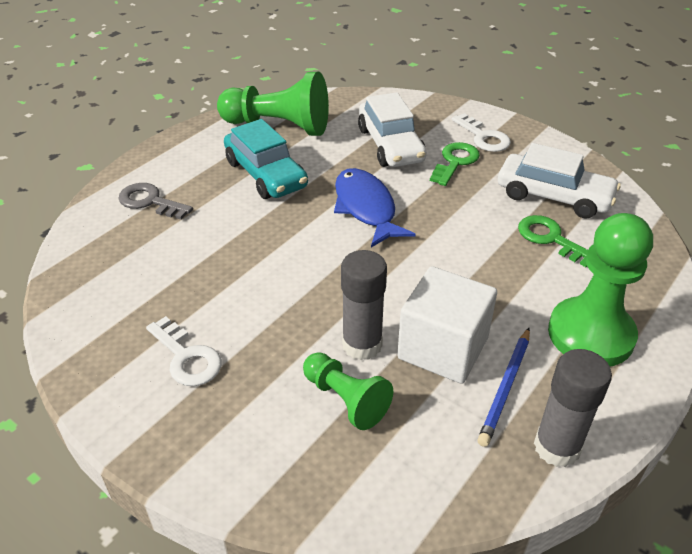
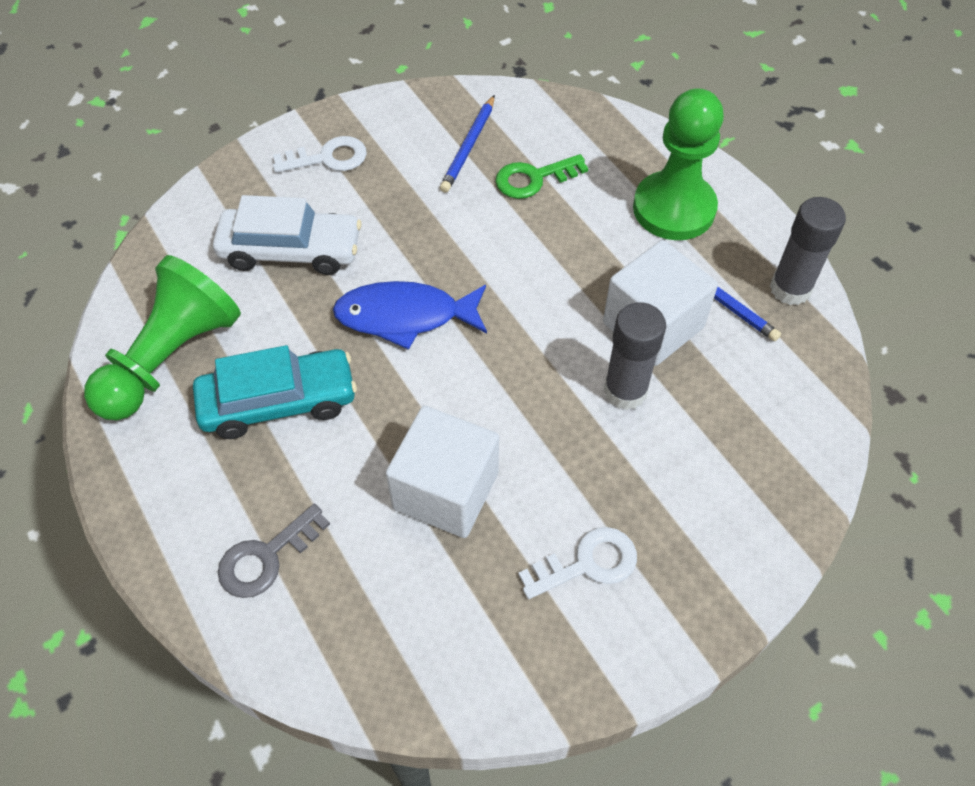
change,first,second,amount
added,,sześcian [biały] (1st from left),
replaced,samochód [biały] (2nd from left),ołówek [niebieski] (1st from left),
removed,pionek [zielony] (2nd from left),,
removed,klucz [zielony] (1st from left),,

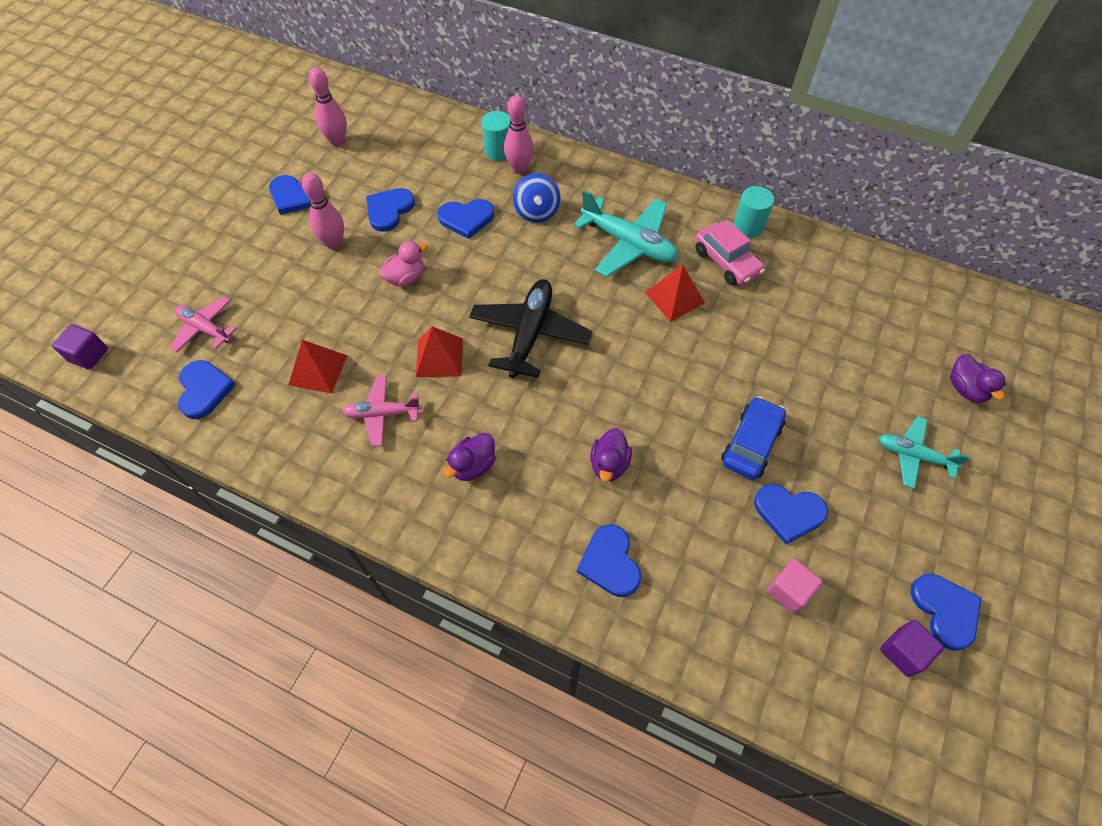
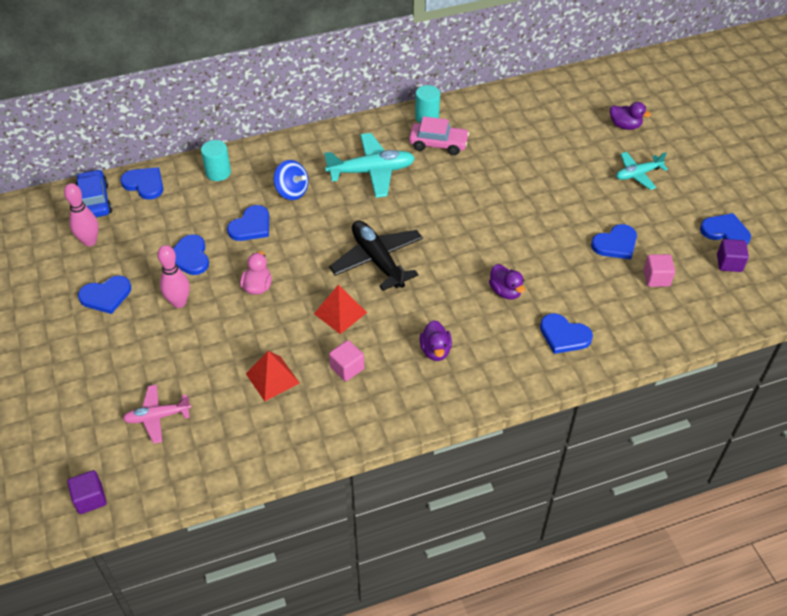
change,first,second,amount
moved,samochód [niebieski],,
moved,serce [niebieski] (1st from left in the first image),serce [niebieski] (2nd from left),
replaced,samolot [różowy] (2nd from left),sześcian [różowy] (1st from left),
removed,kręgiel [różowy] (3rd from left),,
removed,piramida [czerwony] (3rd from left),,

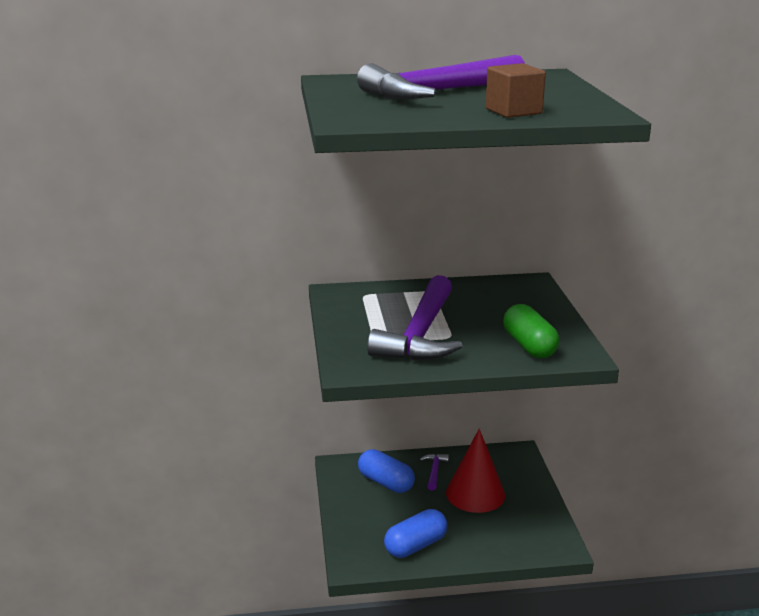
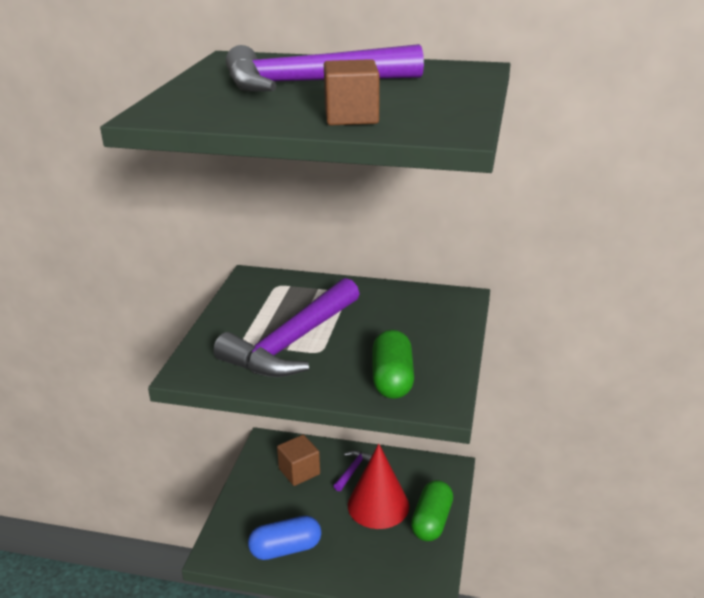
change,first,second,amount
replaced,kapsułka [niebieski] (1st from left),sześcian [brązowy] (1st from left),
added,,kapsułka [zielony] (2nd from left),

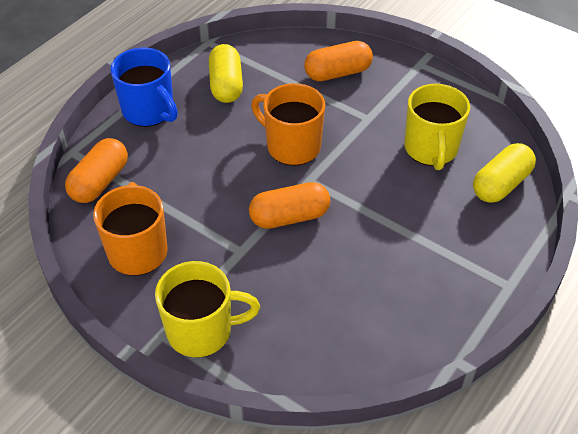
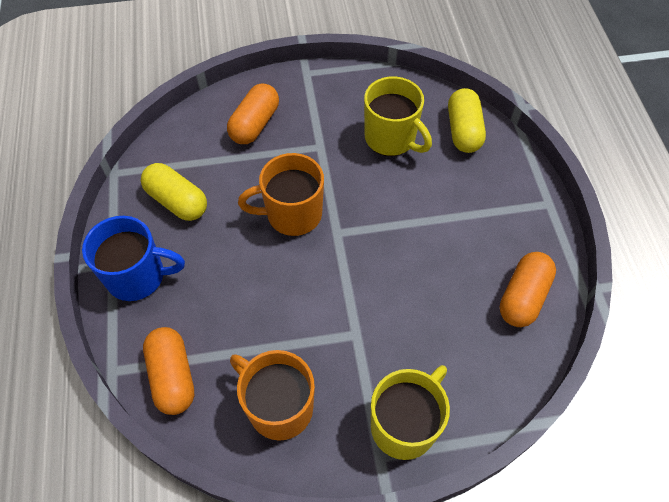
change,first,second,amount
moved,kapsułka [pomarańczowy] (2nd from left in the first image),kapsułka [pomarańczowy] (3rd from left),

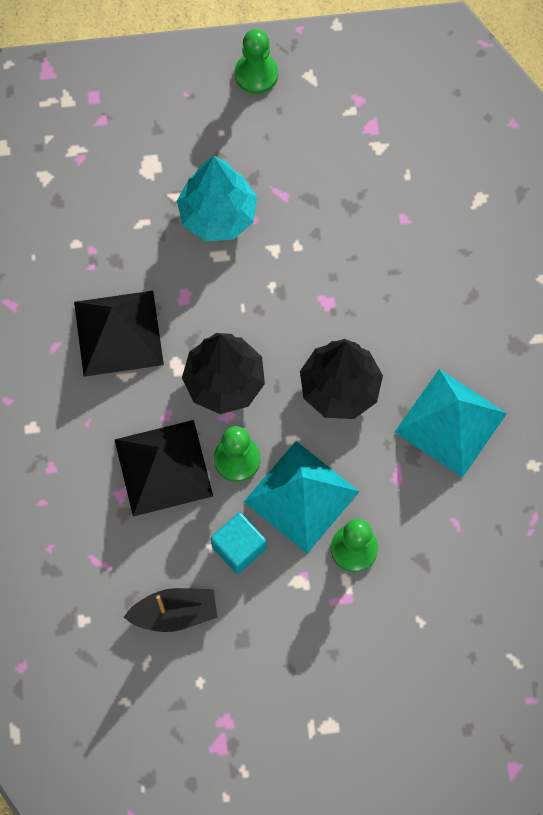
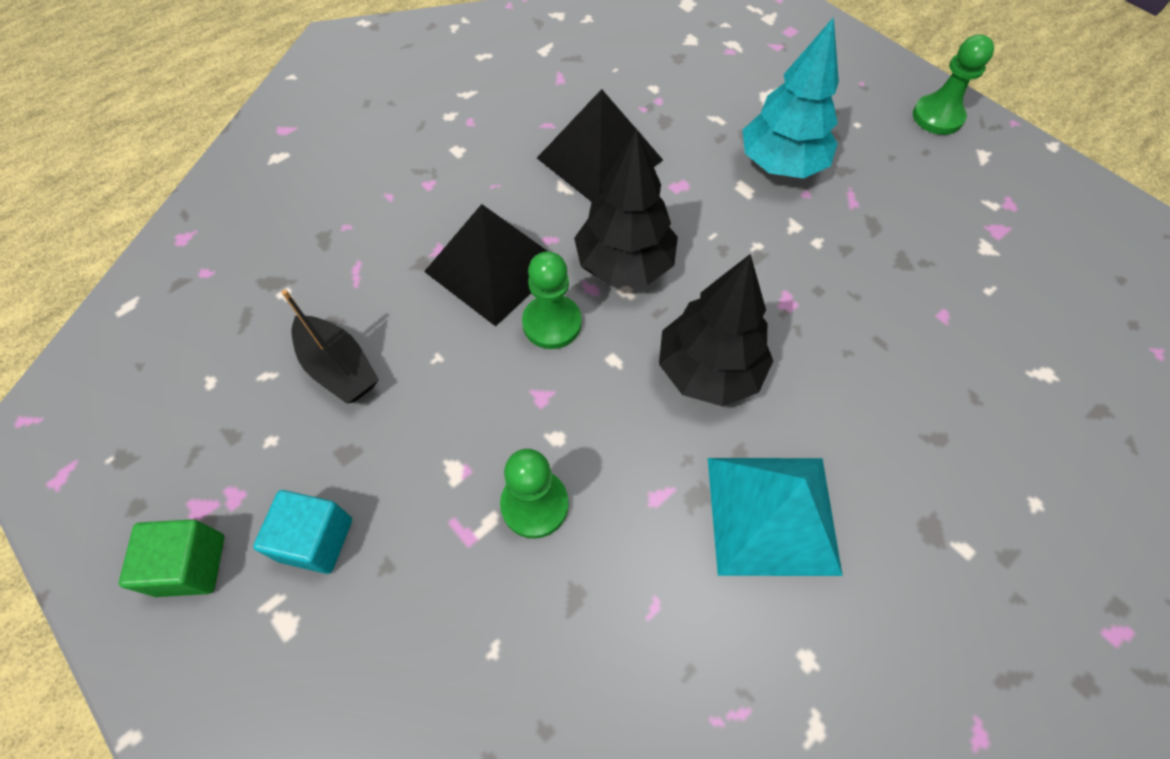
change,first,second,amount
added,,sześcian [zielony],
moved,sześcian [turkusowy],,
removed,piramida [turkusowy] (1st from left),,

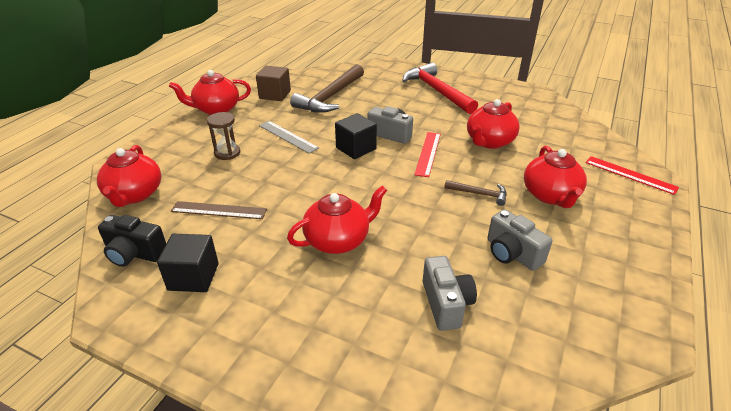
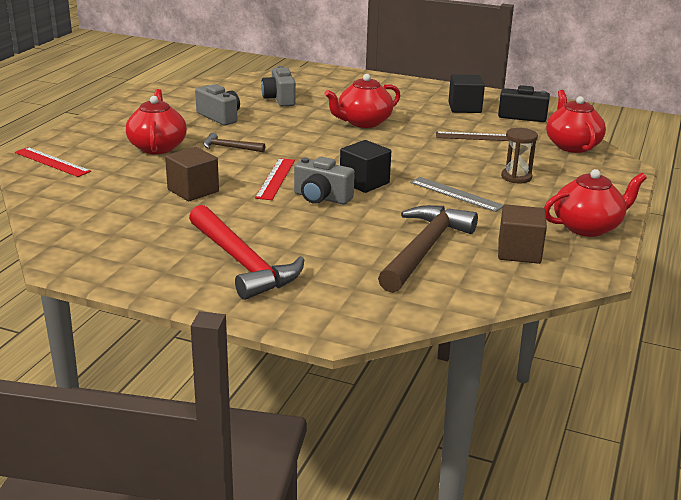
change,first,second,amount
replaced,imbryk [czerwony] (4th from left),sześcian [brązowy] (1st from left),

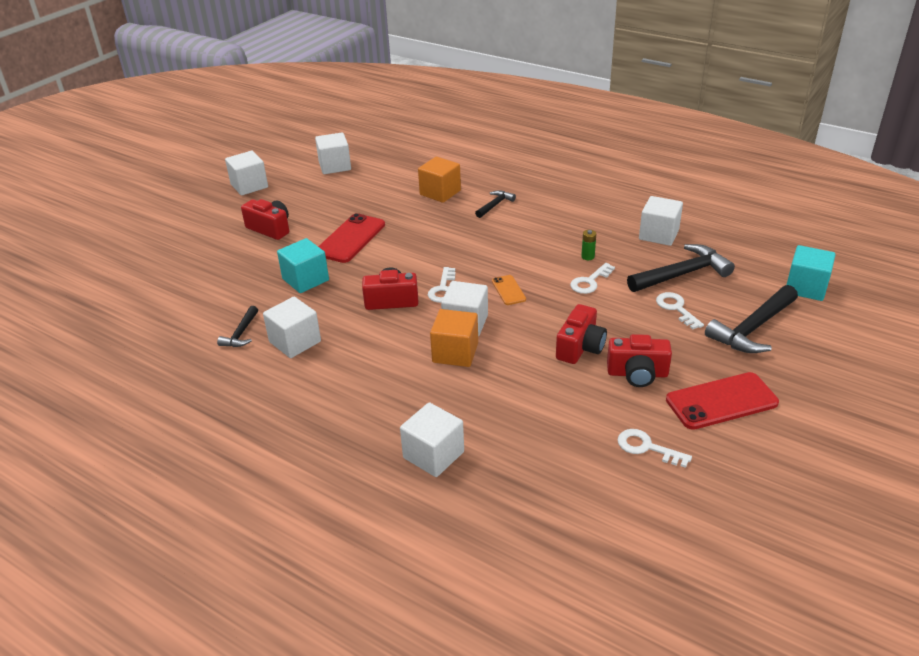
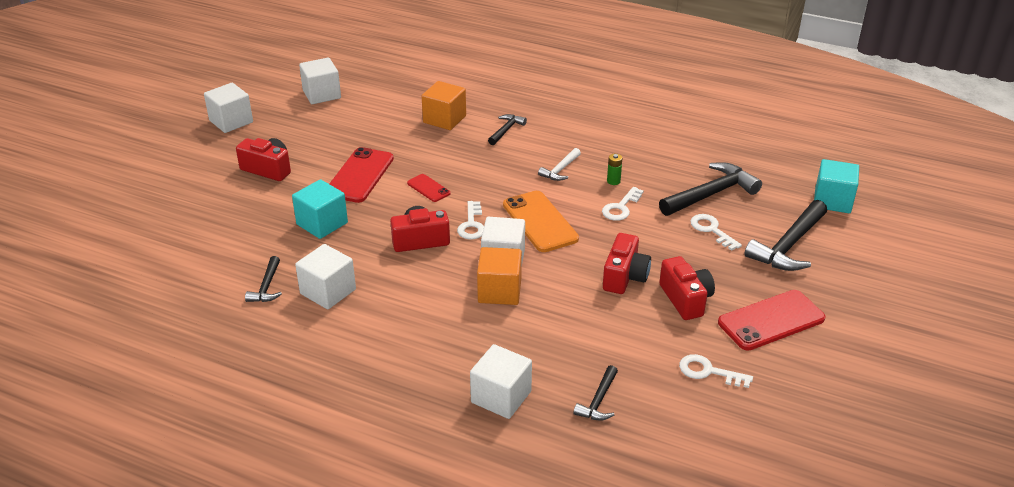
change,first,second,amount
added,,telefon [czerwony] (2nd from left),
resized,telefon [pomarańczowy],,x1.91
added,,młotek [biały],
added,,młotek [czarny] (3rd from left),
turned,aparat fotograficzny [czerwony] (4th from left),,105 degrees counterclockwise
removed,sześcian [biały] (6th from left),,

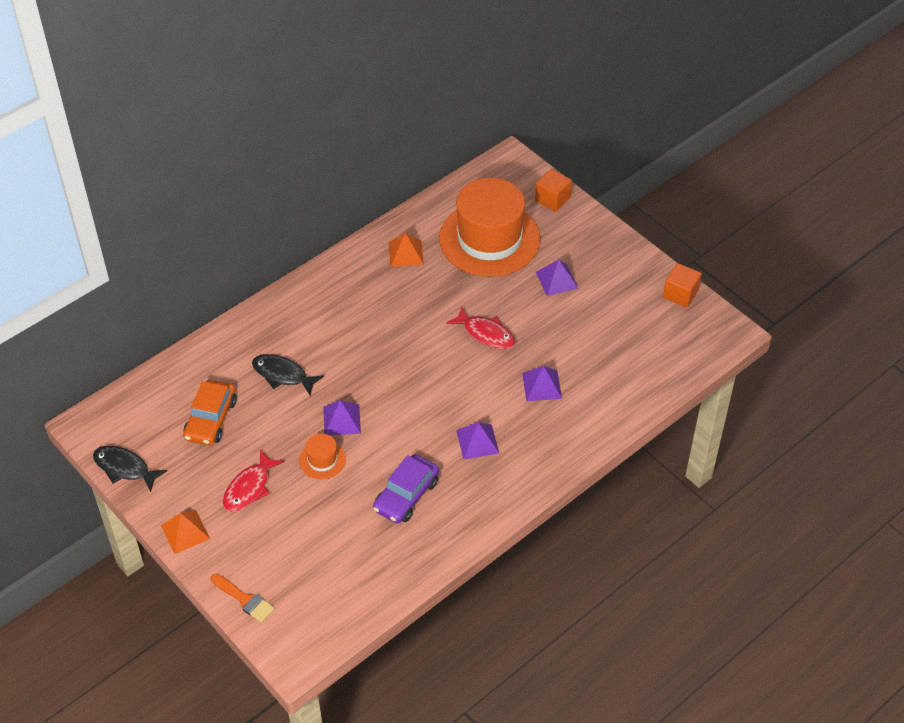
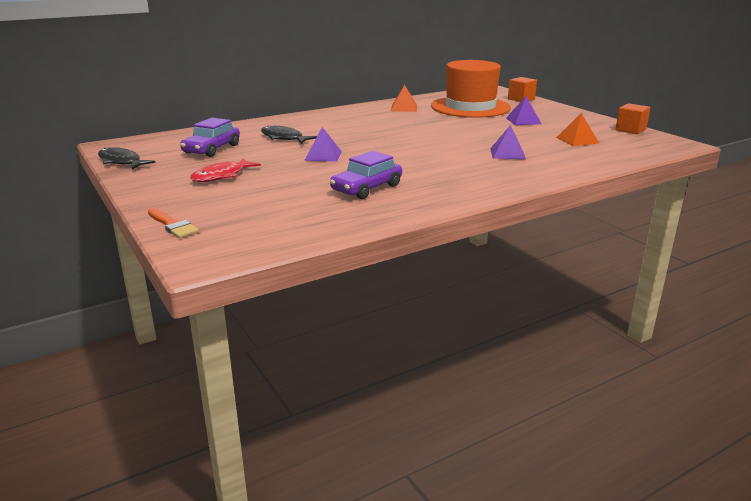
change,first,second,amount
recoloured,samochód [pomarańczowy],samochód [fioletowy] (1st from left),
moved,piramida [pomarańczowy] (1st from left in the first image),piramida [pomarańczowy] (2nd from left),
removed,kapelusz [pomarańczowy] (1st from left),,
removed,ryba [czerwony] (2nd from left),,
removed,piramida [fioletowy] (2nd from left),,

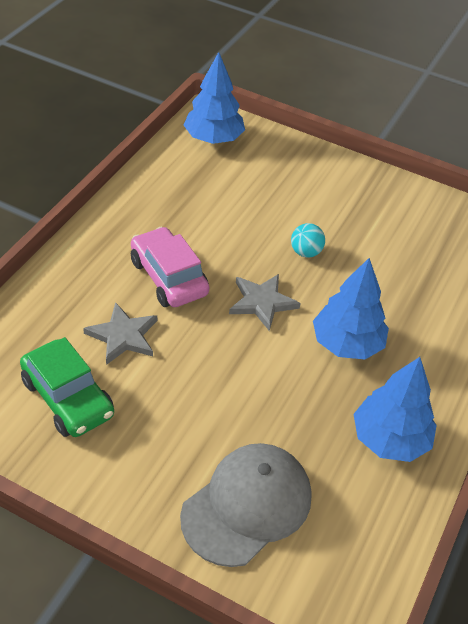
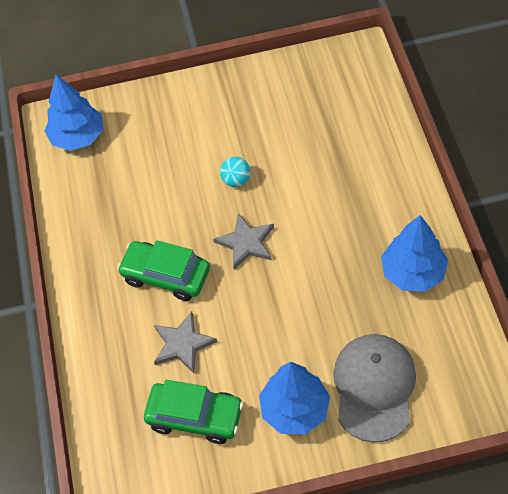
change,first,second,amount
recoloured,samochód [różowy],samochód [zielony] (1st from left),
moved,drzewko [niebieski] (2nd from left),,

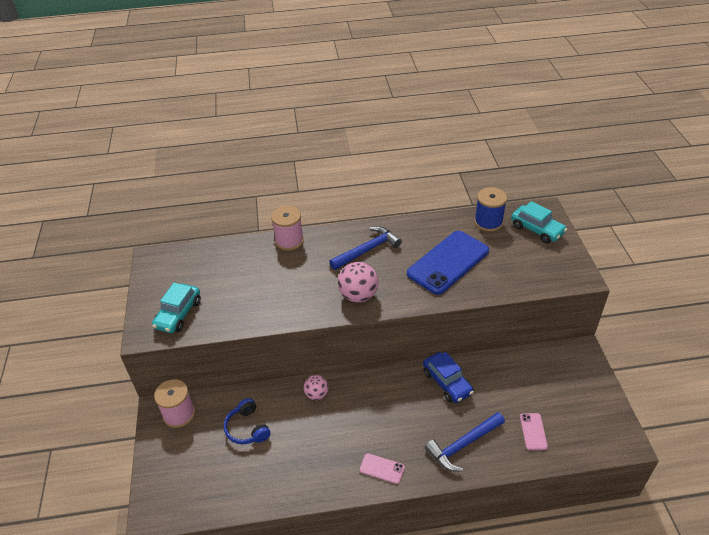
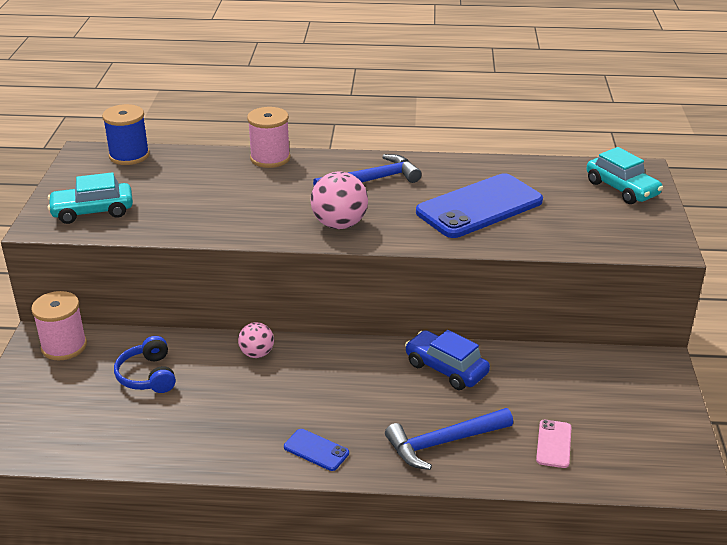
change,first,second,amount
turned,samochód [turkusowy] (1st from left),,45 degrees clockwise
moved,szpulka [niebieski],,
recoloured,telefon [różowy] (1st from left),telefon [niebieski] (1st from left),
turned,samochód [niebieski],,150 degrees clockwise

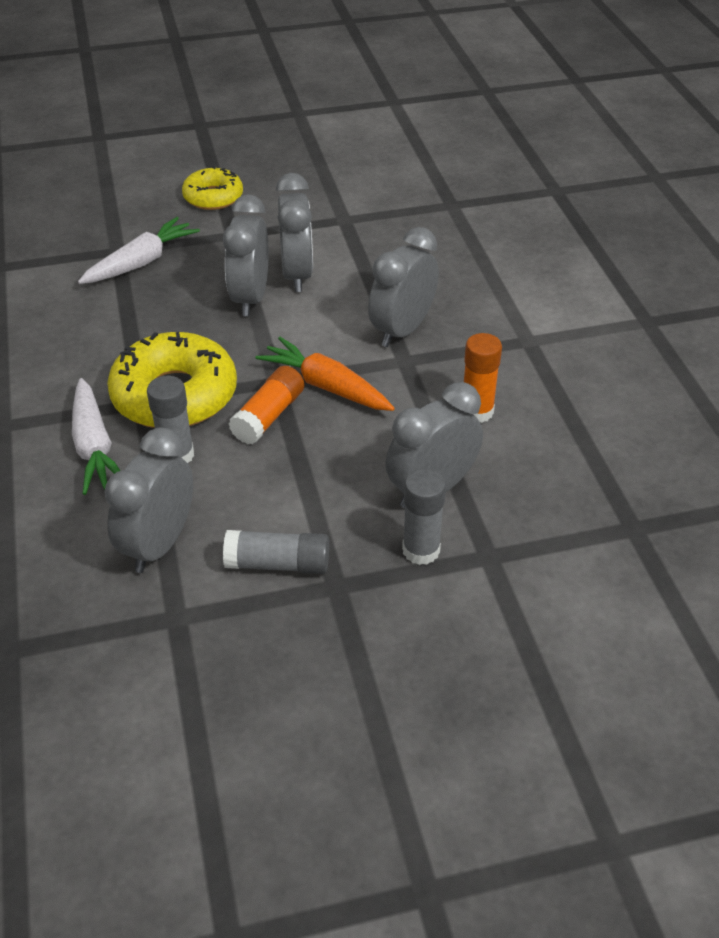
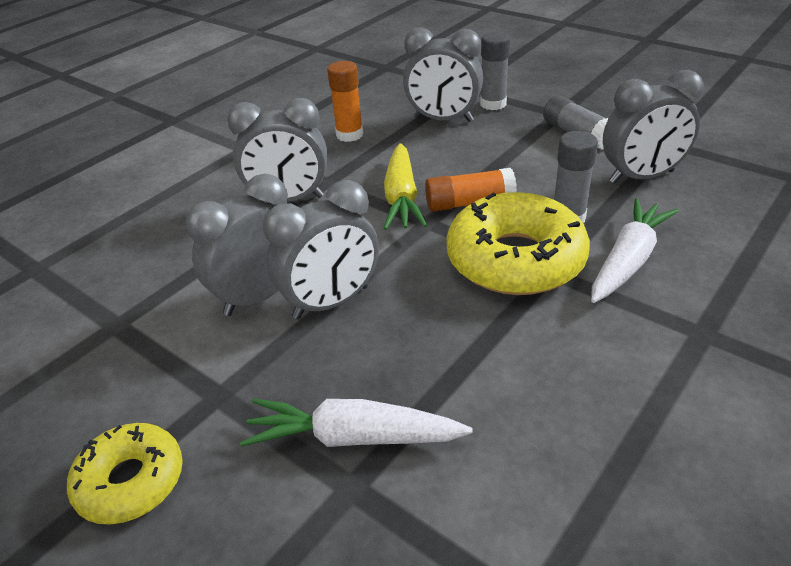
change,first,second,amount
recoloured,marchewka [pomarańczowy],marchewka [żółty],

